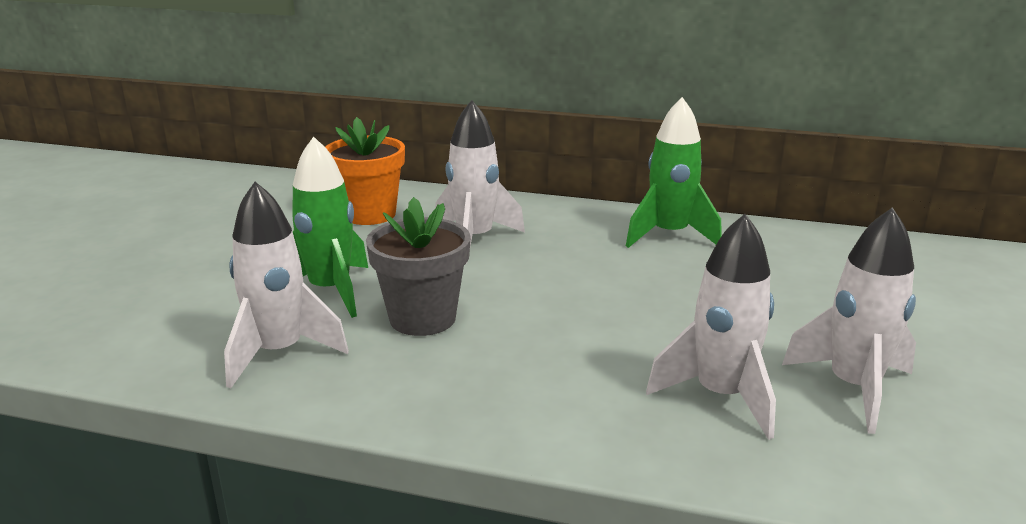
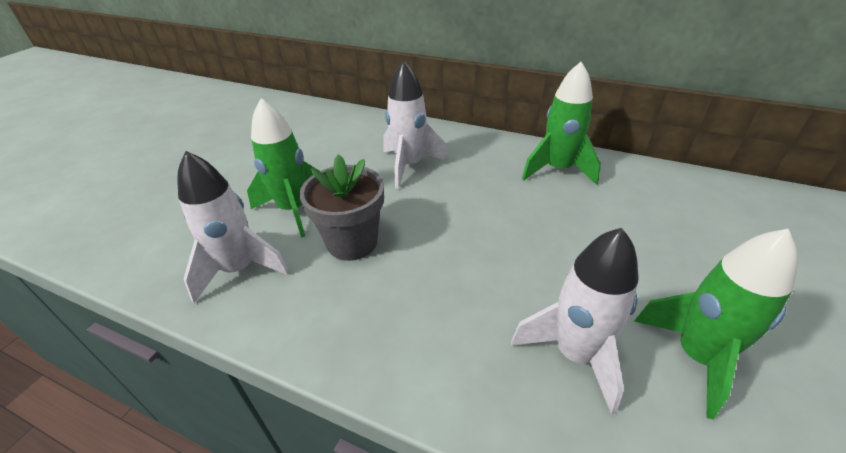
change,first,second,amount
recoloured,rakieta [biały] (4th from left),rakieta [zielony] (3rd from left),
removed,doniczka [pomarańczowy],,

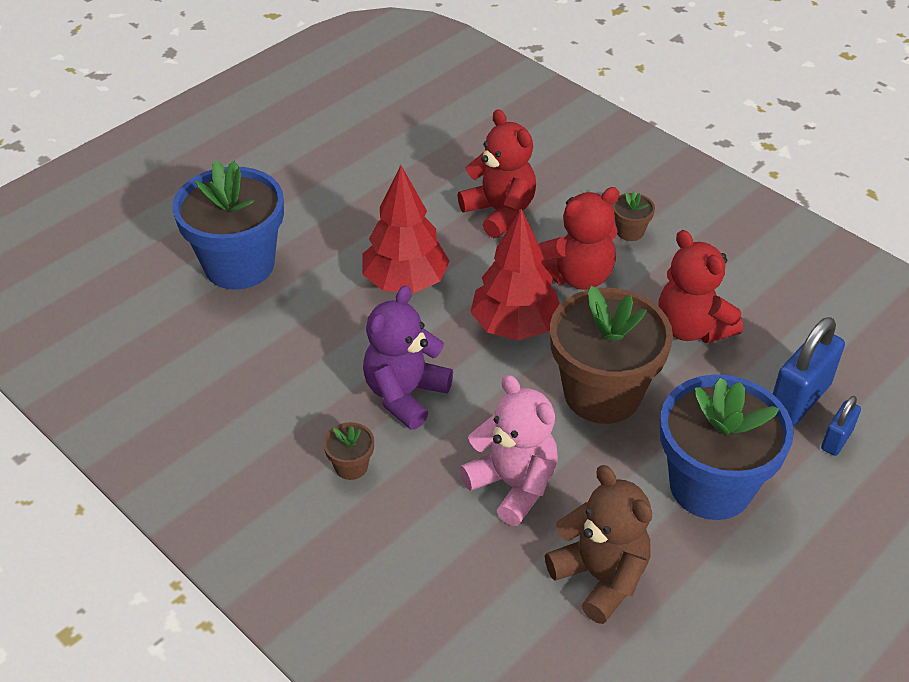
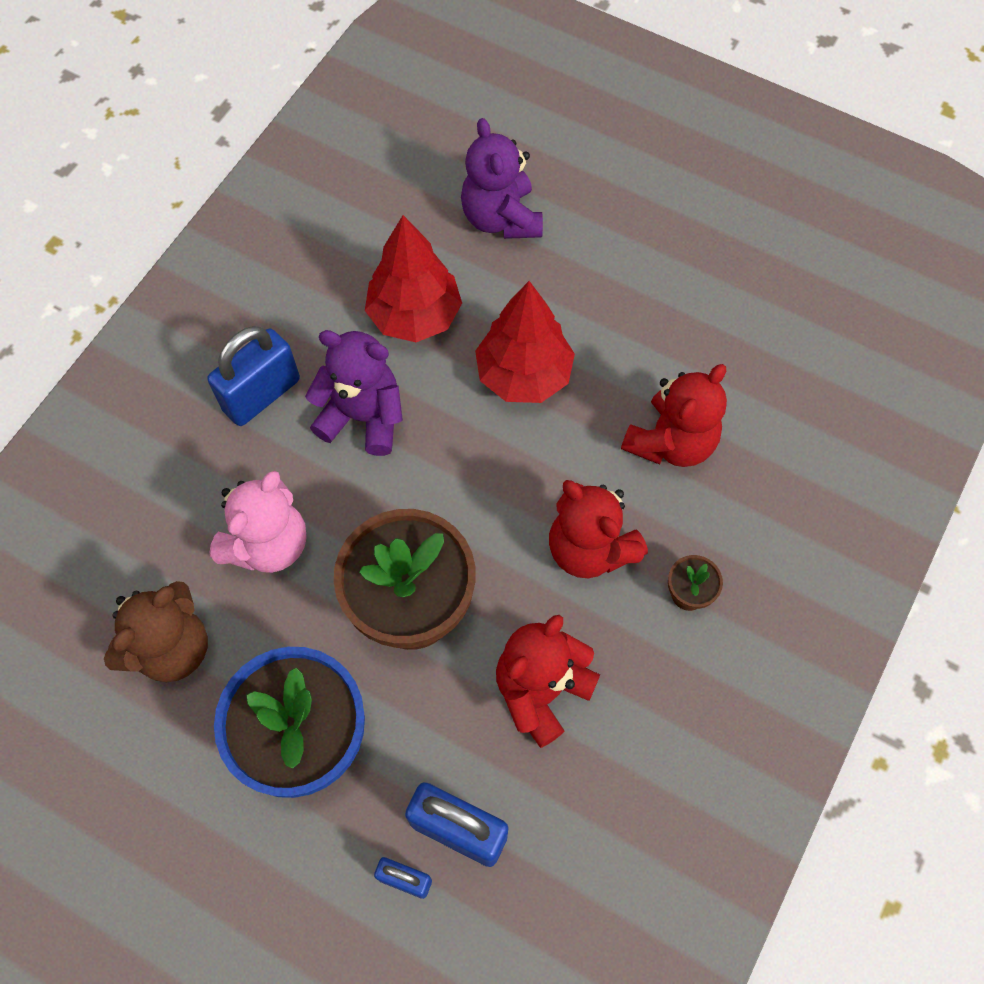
change,first,second,amount
replaced,doniczka [brązowy] (1st from left),kłódka [niebieski] (1st from left),
moved,drzewko [czerwony] (2nd from left in the first image),drzewko [czerwony] (1st from left),
replaced,doniczka [niebieski] (1st from left),miś [fioletowy] (2nd from left),

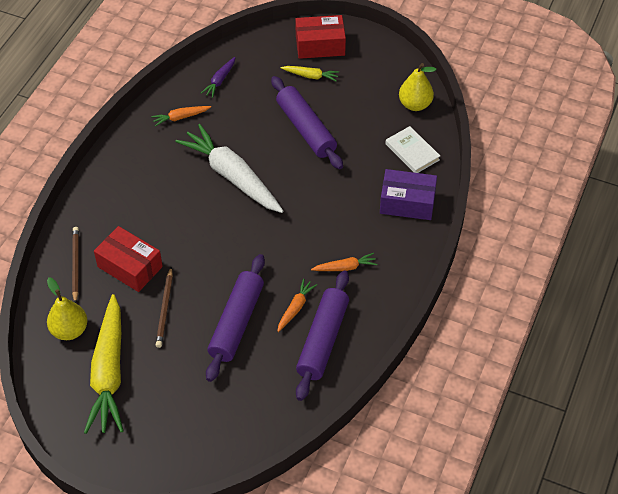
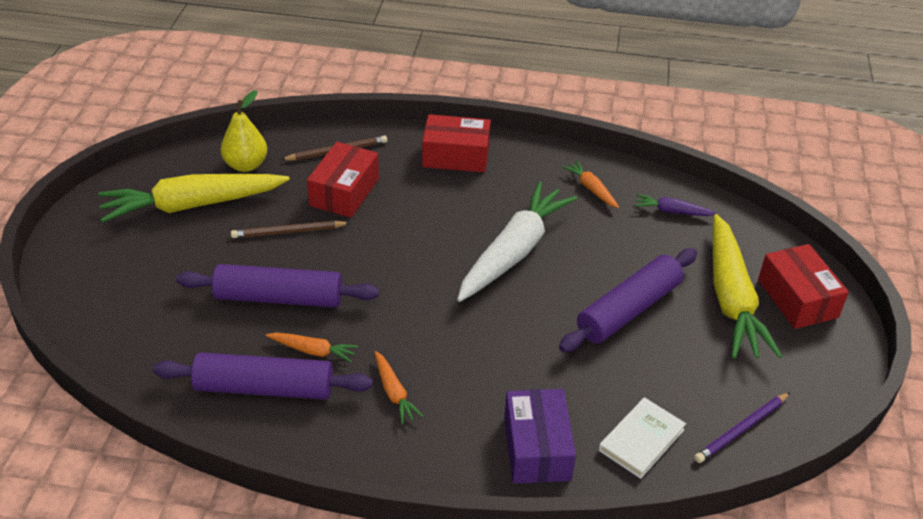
change,first,second,amount
added,,pudełko [czerwony] (2nd from left),
replaced,gruszka [żółty] (2nd from left),ołówek [fioletowy],
resized,marchewka [żółty] (2nd from left),,x2.26

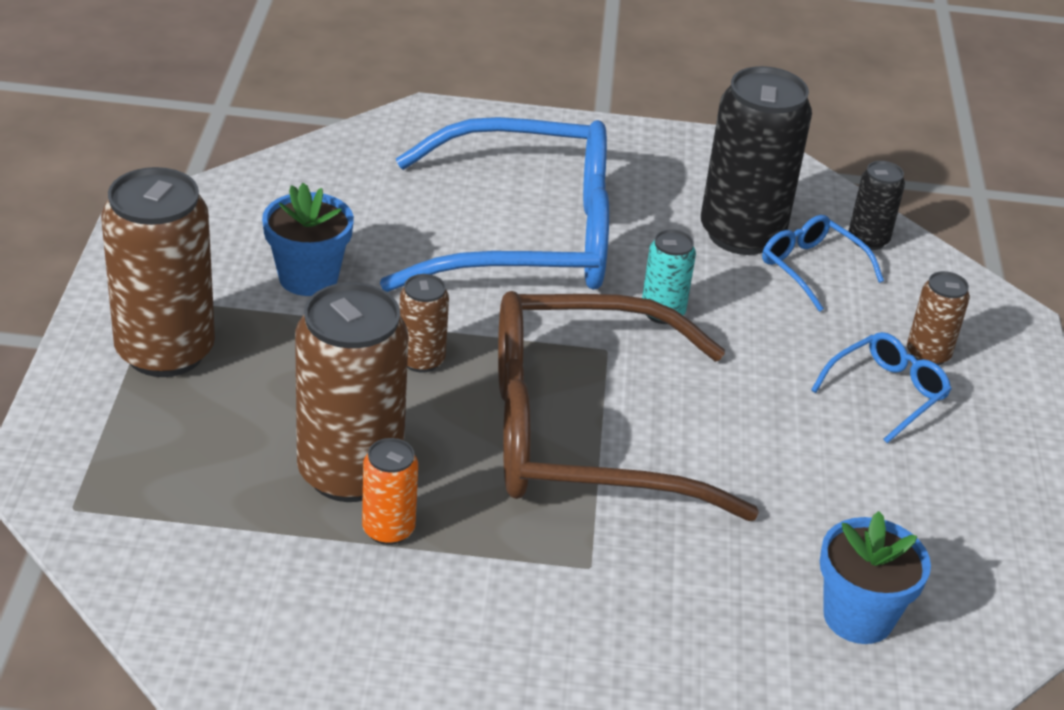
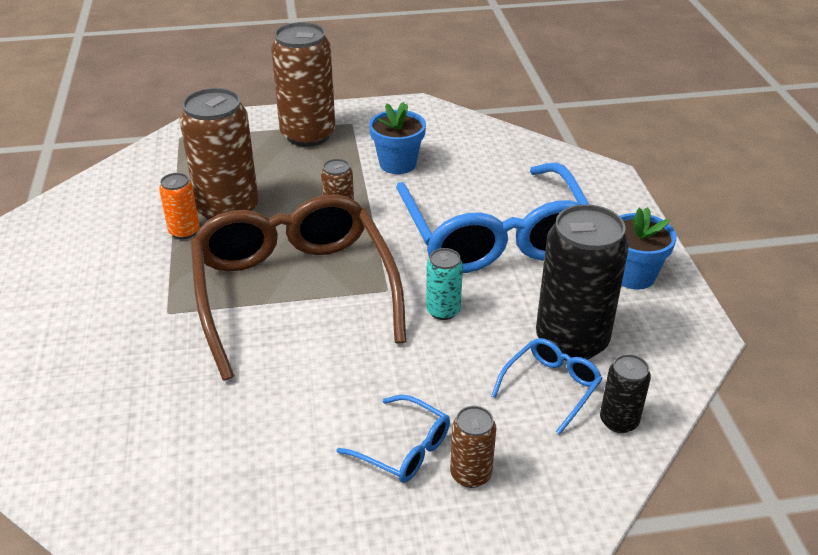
change,first,second,amount
moved,doniczka [niebieski] (2nd from left),,

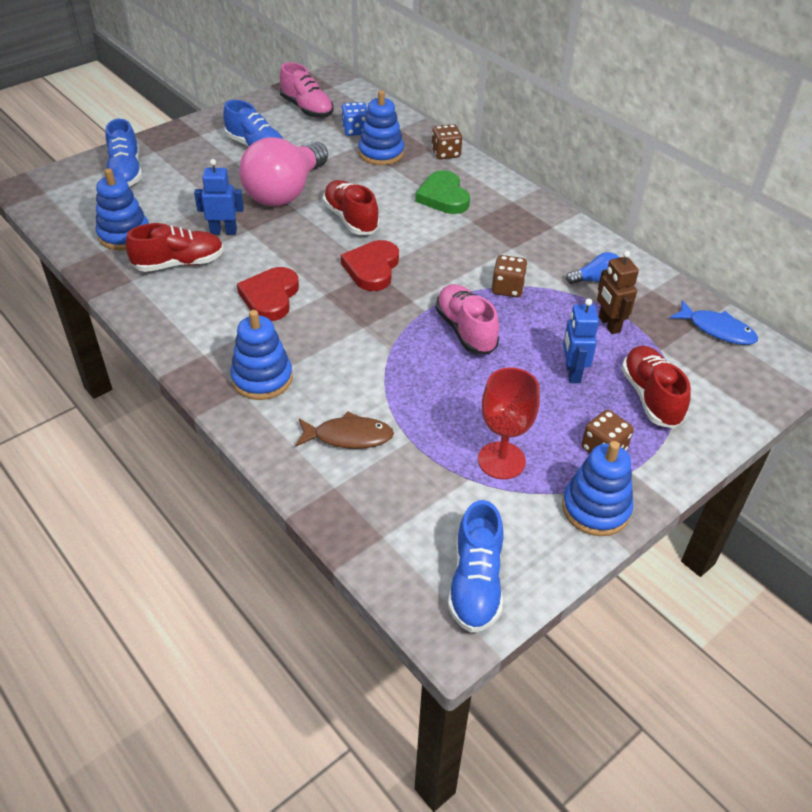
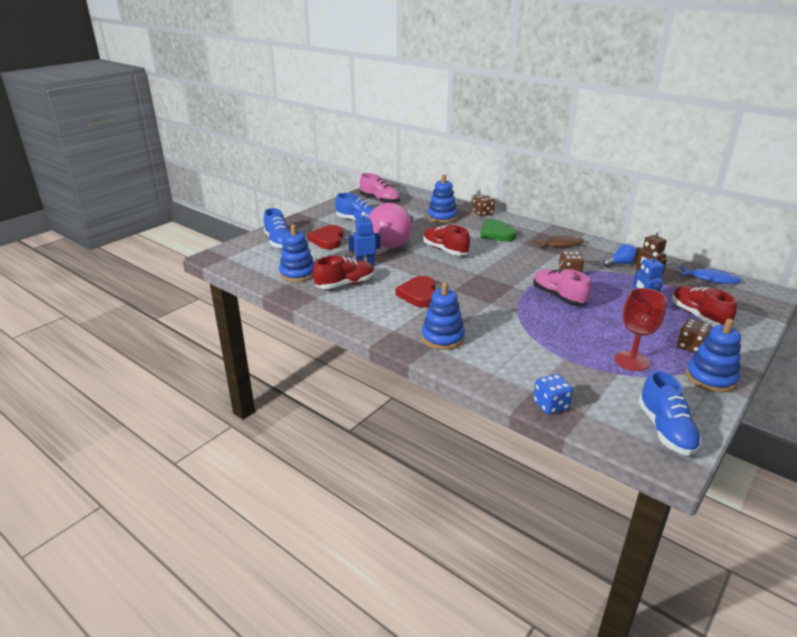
change,first,second,amount
moved,serce [czerwony] (2nd from left in the first image),serce [czerwony] (1st from left),
moved,ryba [brązowy],,
moved,kostka do gry [niebieski],,

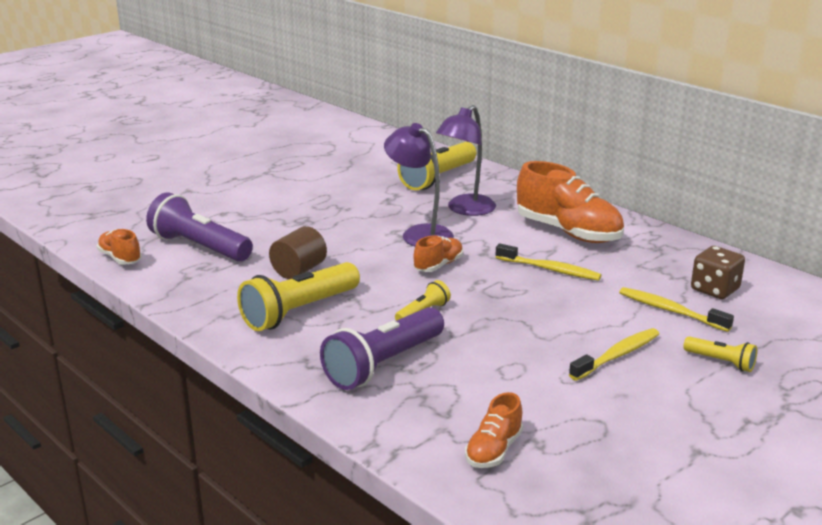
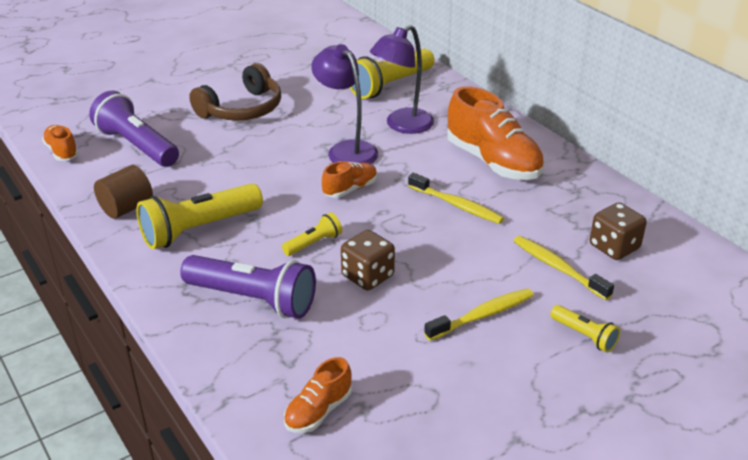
change,first,second,amount
moved,walec [brązowy],,
turned,latarka [fioletowy] (2nd from left),,120 degrees counterclockwise
added,,słuchawki [brązowy],
added,,kostka do gry [brązowy] (1st from left),

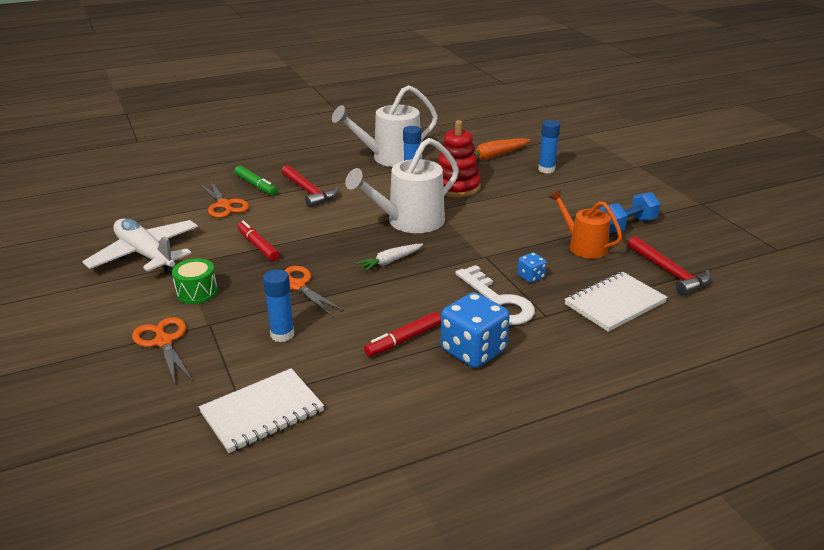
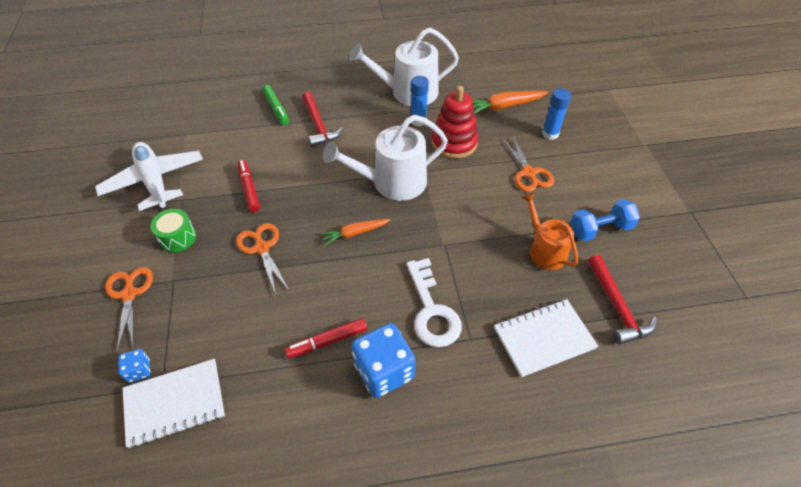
change,first,second,amount
moved,kostka do gry [niebieski] (2nd from left in the first image),kostka do gry [niebieski] (1st from left),
recoloured,marchewka [biały],marchewka [pomarańczowy] (1st from left),
moved,nożyczki [pomarańczowy] (2nd from left in the first image),nożyczki [pomarańczowy] (3rd from left),
removed,klej w sztyfcie [niebieski] (1st from left),,

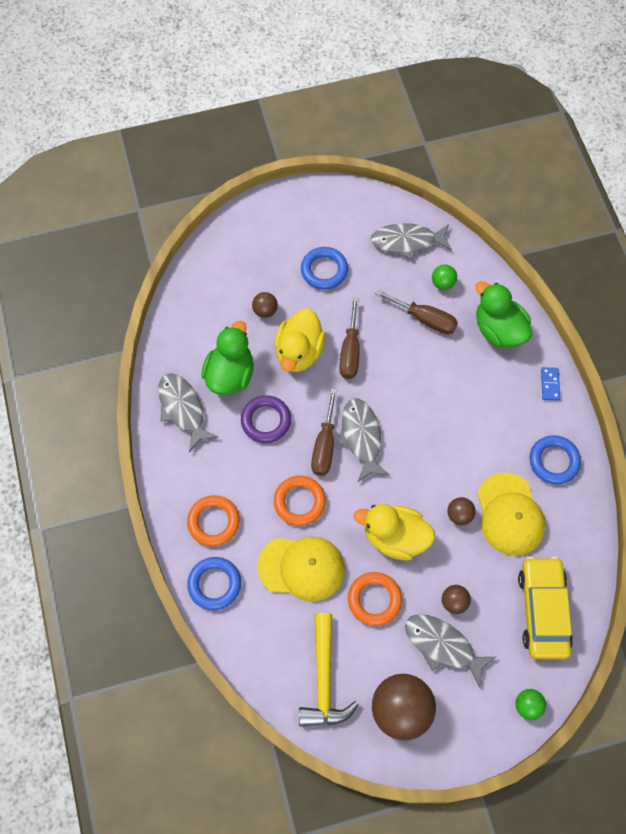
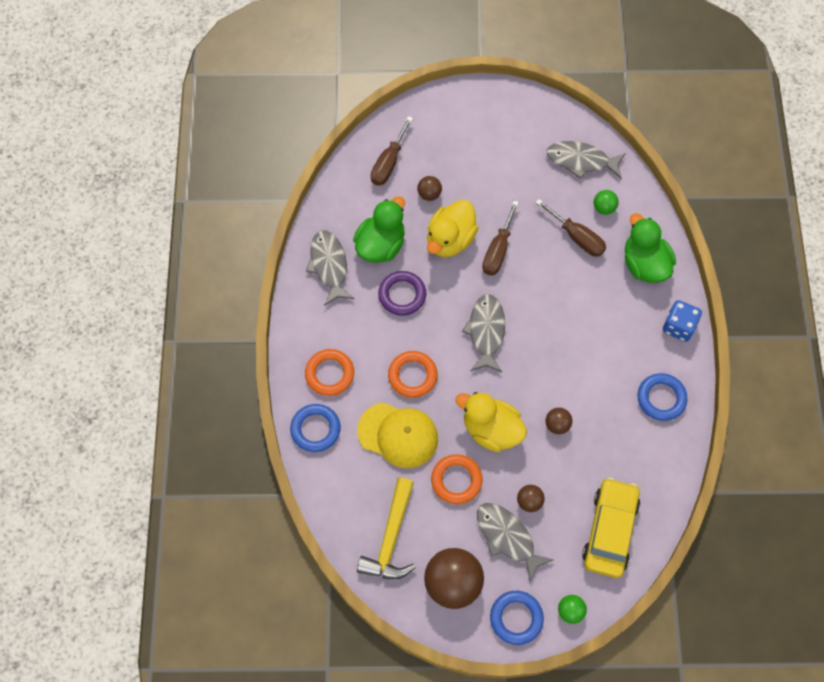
change,first,second,amount
moved,śrubokręt [brązowy] (1st from left),,
moved,pierścień [niebieski] (2nd from left),,
replaced,kostka domina [niebieski],kostka do gry [niebieski],
removed,czapka [żółty] (2nd from left),,

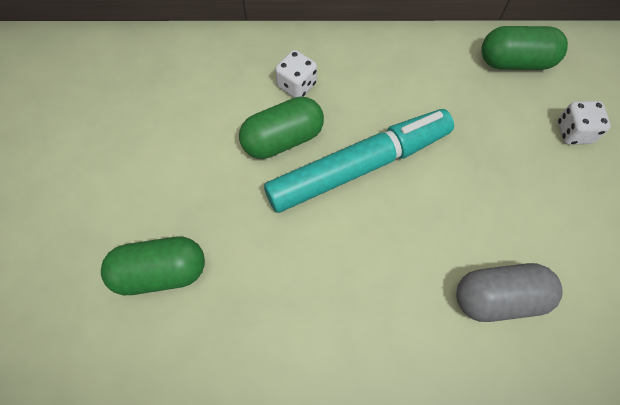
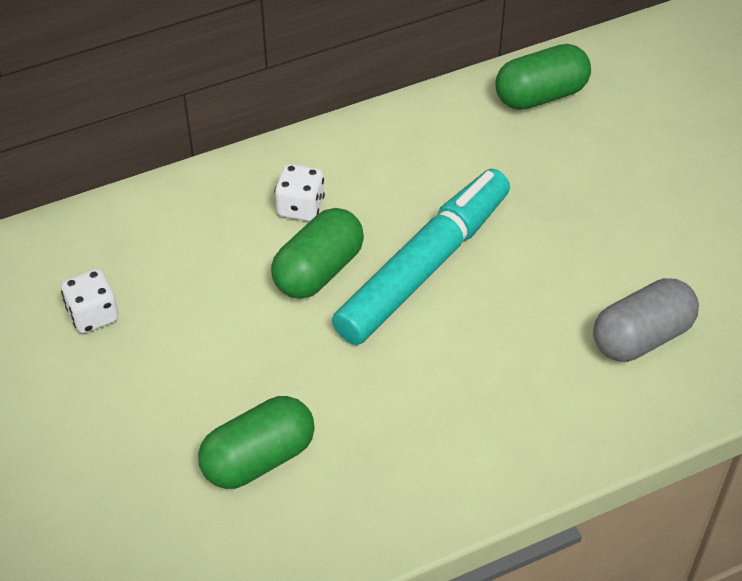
change,first,second,amount
moved,kostka do gry [biały] (2nd from left in the first image),kostka do gry [biały] (1st from left),

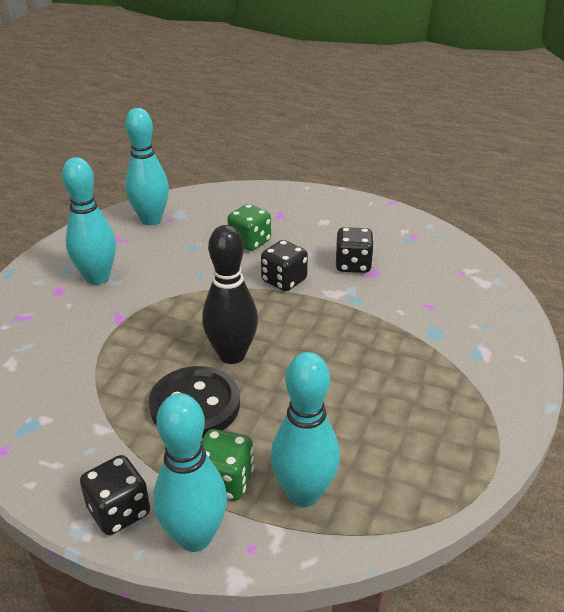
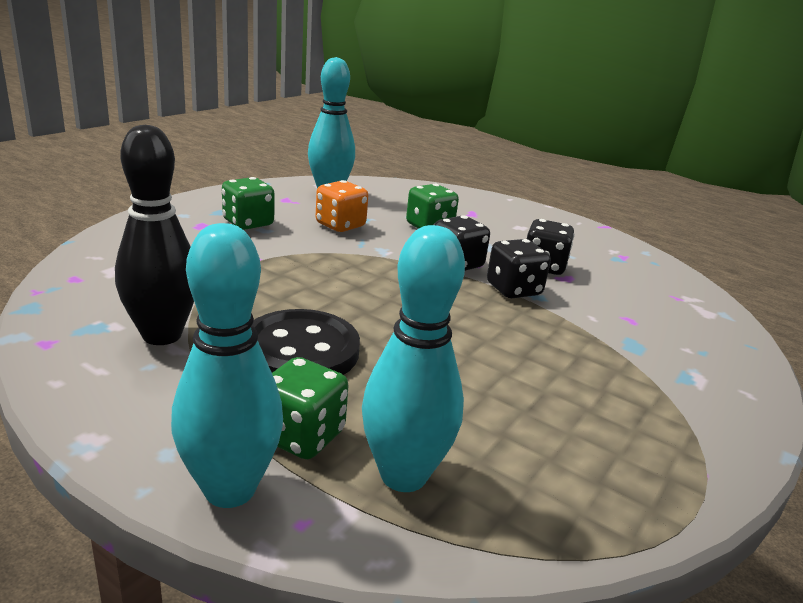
change,first,second,amount
moved,kręgiel [czarny],,
replaced,kręgiel [turkusowy] (1st from left),kostka do gry [zielony] (1st from left),
added,,kostka do gry [pomarańczowy],
moved,kostka do gry [czarny] (1st from left in the first image),kostka do gry [czarny] (2nd from left),

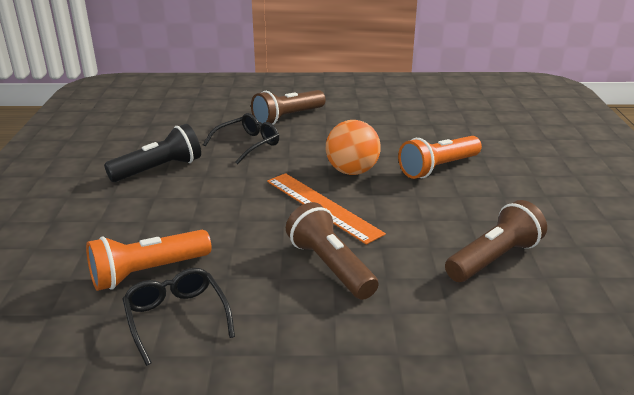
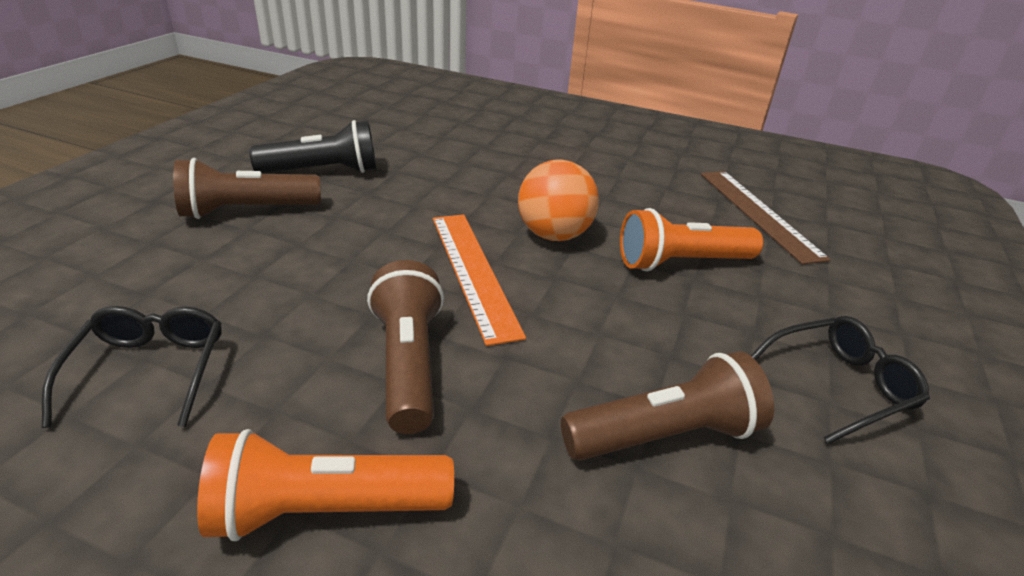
change,first,second,amount
moved,latarka [brązowy] (1st from left),,
moved,latarka [pomarańczowy] (1st from left),,
added,,linijka [brązowy],
moved,okulary [czarny] (2nd from left),,

